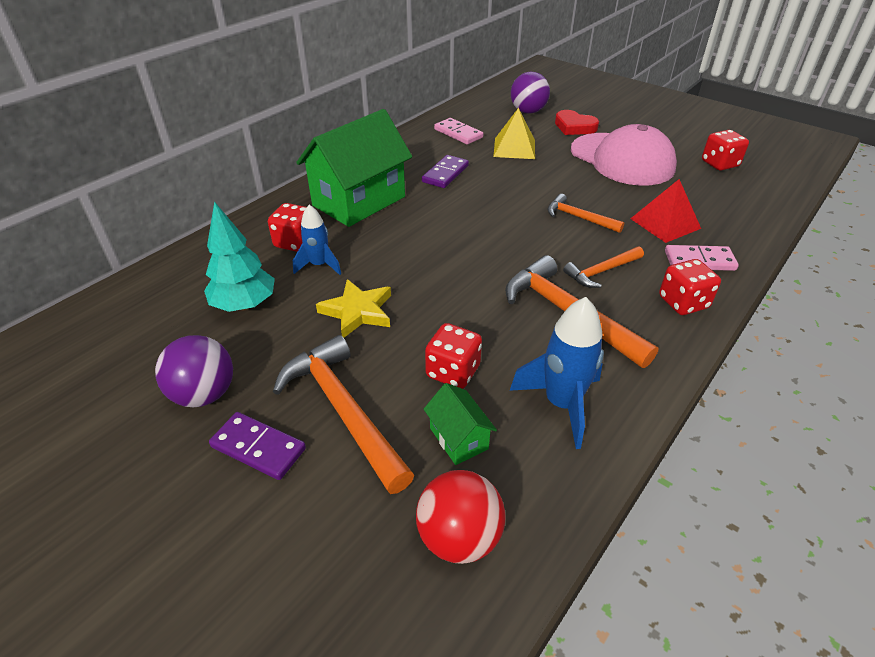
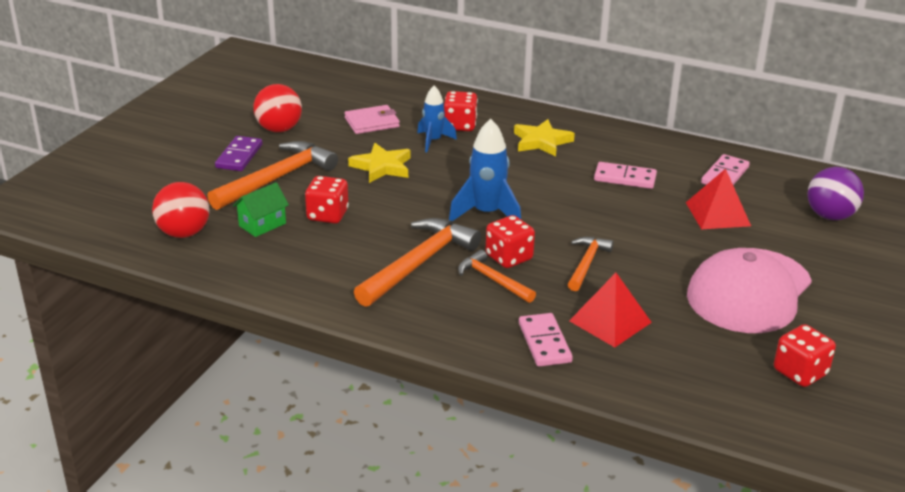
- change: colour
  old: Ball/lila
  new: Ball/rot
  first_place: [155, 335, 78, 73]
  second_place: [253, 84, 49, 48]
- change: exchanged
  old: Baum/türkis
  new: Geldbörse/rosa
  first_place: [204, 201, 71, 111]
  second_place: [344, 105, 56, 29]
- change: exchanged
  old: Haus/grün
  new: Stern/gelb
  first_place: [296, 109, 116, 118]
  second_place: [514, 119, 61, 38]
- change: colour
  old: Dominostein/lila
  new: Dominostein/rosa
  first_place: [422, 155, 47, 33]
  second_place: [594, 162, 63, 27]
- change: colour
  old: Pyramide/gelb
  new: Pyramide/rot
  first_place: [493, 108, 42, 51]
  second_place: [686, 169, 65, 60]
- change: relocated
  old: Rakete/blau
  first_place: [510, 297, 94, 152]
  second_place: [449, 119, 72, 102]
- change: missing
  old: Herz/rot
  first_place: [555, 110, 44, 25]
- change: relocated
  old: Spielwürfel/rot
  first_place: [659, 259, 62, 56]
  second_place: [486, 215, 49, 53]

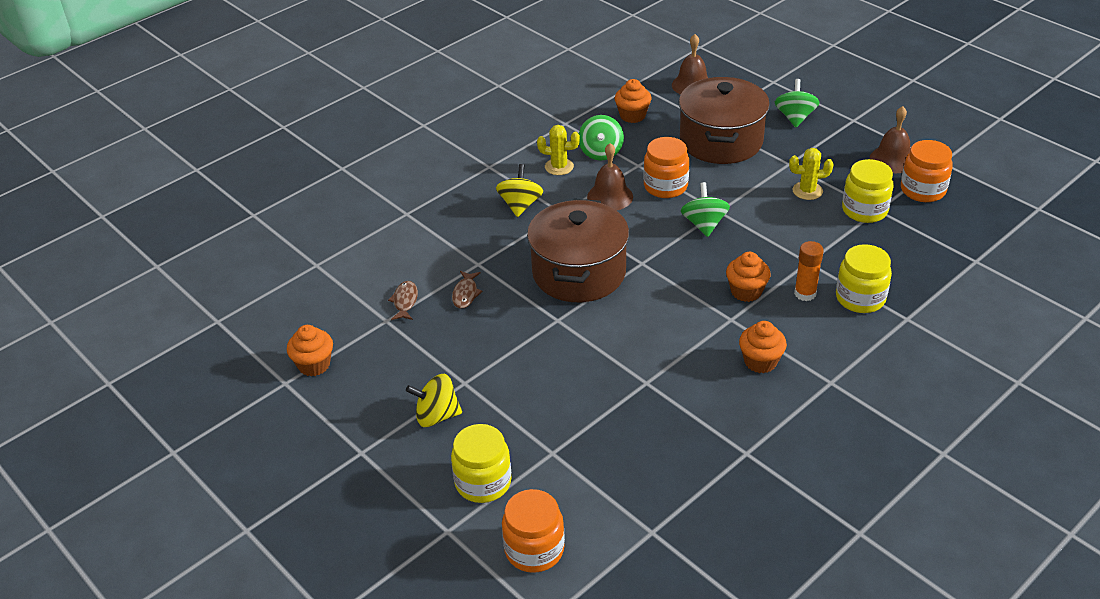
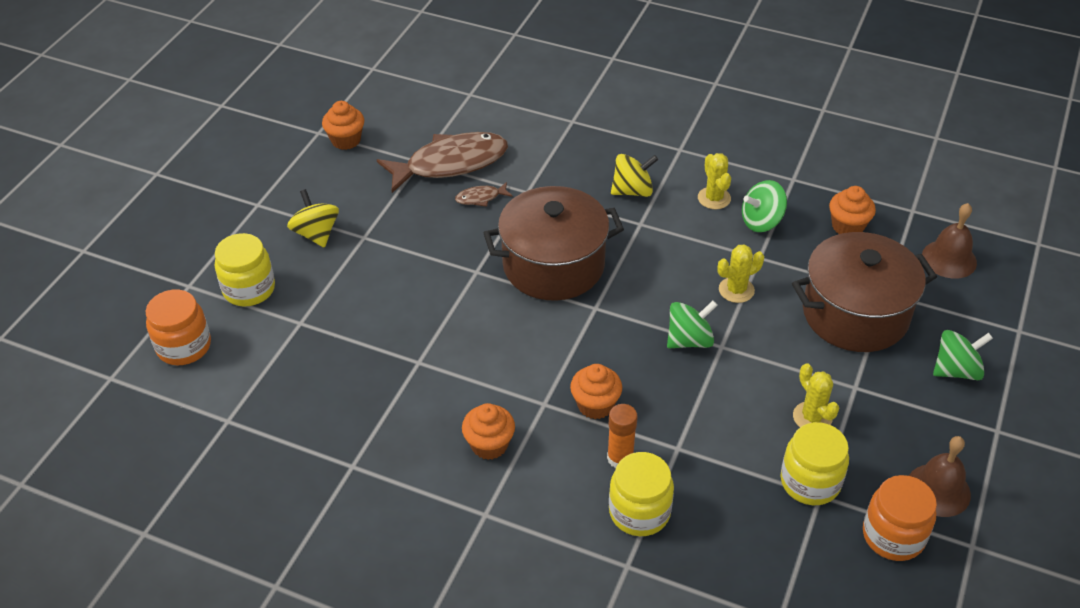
- change: size
  old: Fisch/braun
  first_place: [388, 281, 30, 39]
  second_place: [377, 132, 131, 61]
  factor: 2.37
- change: missing
  old: Glocke/braun
  first_place: [587, 143, 46, 68]
- change: exchanged
  old: Einmachglas/orange
  new: Kaktus/gelb
  first_place: [643, 137, 46, 61]
  second_place: [717, 244, 47, 59]

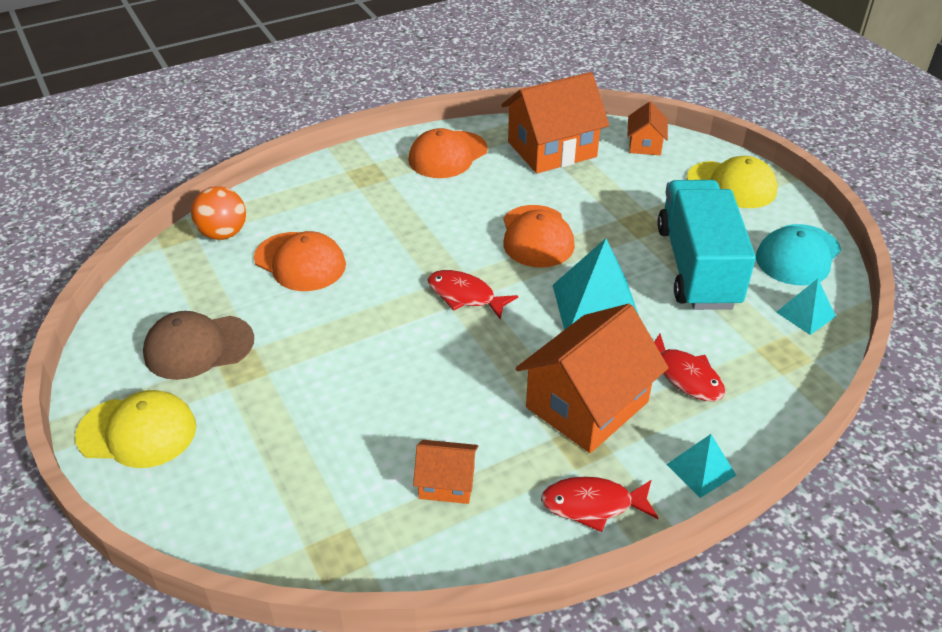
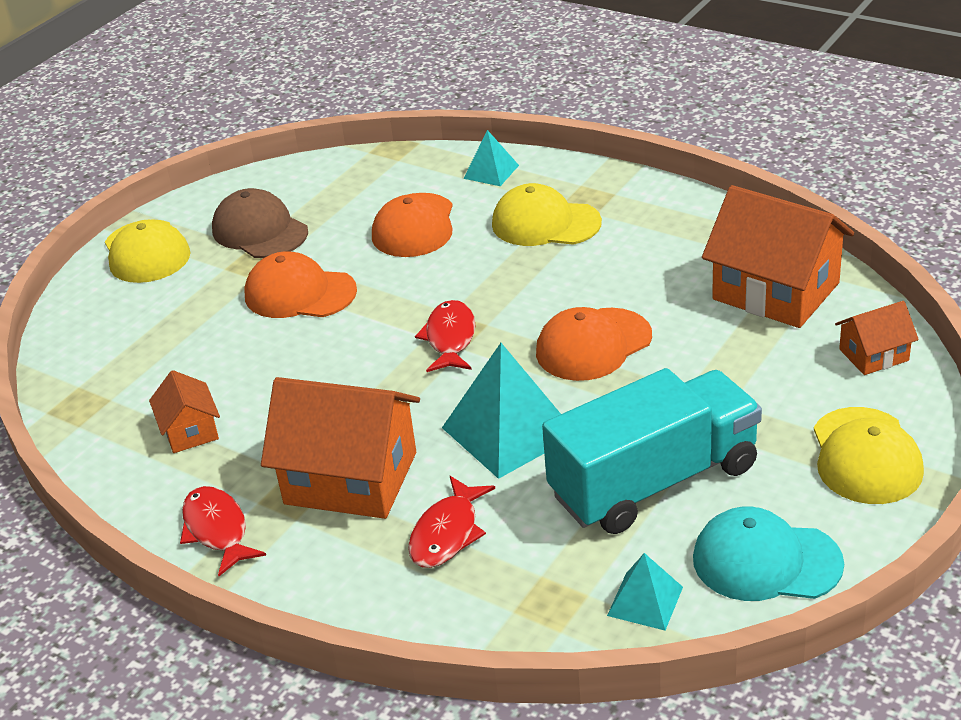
- change: missing
  old: Ball/orange
  first_place: [191, 186, 55, 54]
- change: relocated
  old: Kappe/orange
  first_place: [409, 128, 79, 50]
  second_place: [245, 251, 112, 67]
- change: relocated
  old: Pyramide/türkis
  first_place: [666, 434, 70, 64]
  second_place: [463, 130, 56, 56]
- change: appeared
  new: Kappe/gelb
  second_place: [492, 183, 110, 63]

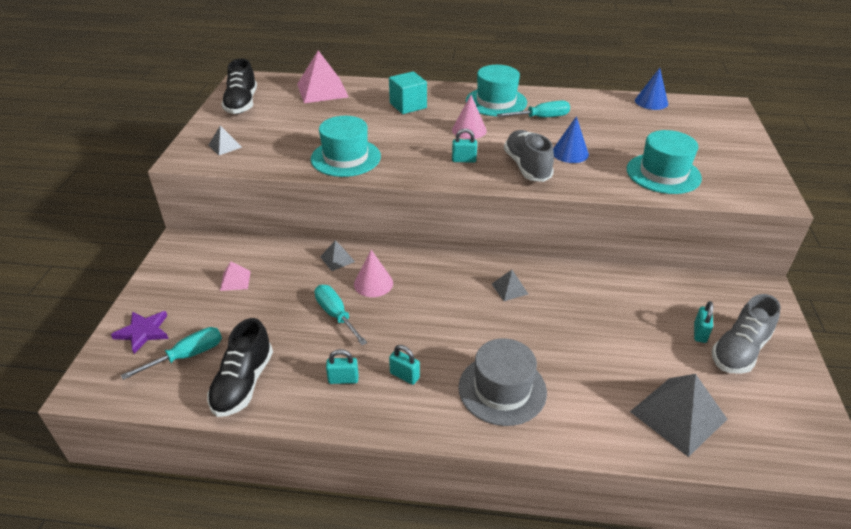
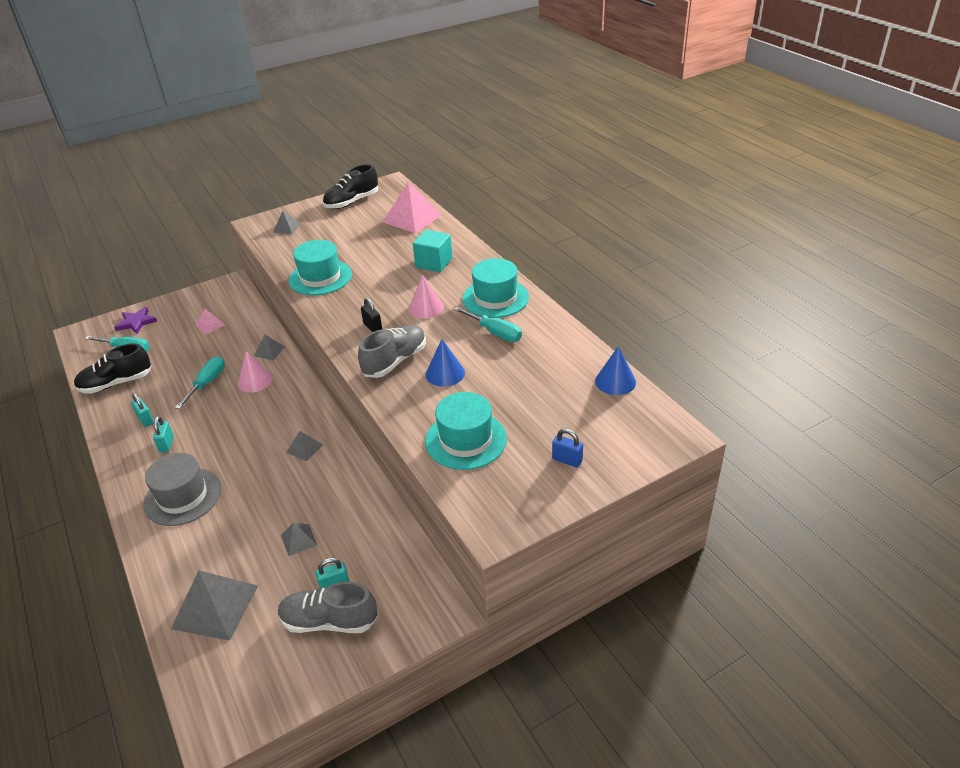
- change: colour
  old: Vorhängeschloss/türkis
  new: Vorhängeschloss/schwarz
  first_place: [452, 128, 25, 35]
  second_place: [361, 298, 21, 34]
- change: appeared
  new: Pyramide/grau
  second_place: [281, 522, 36, 34]
- change: appeared
  new: Vorhängeschloss/blau
  second_place: [552, 428, 31, 39]

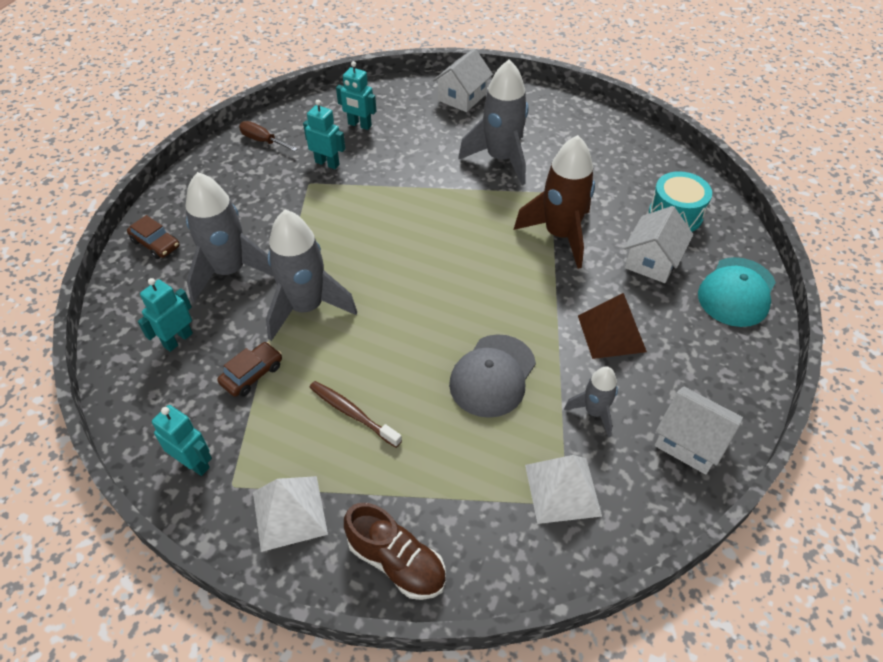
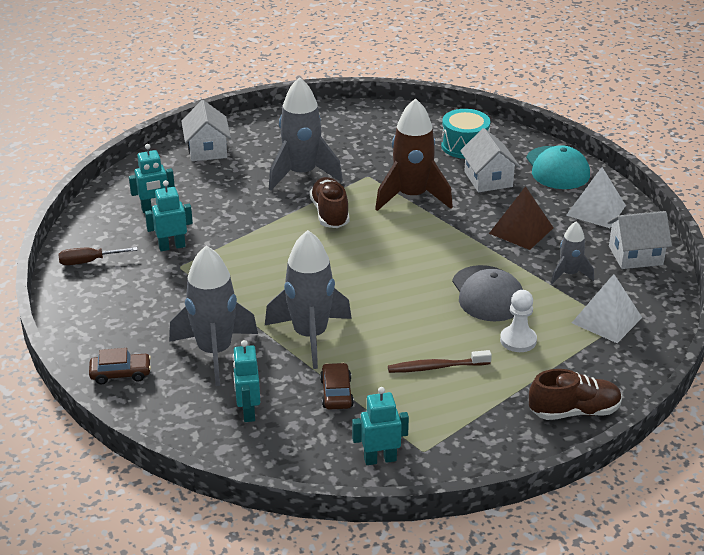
- change: relocated
  old: Pyramide/weiß
  first_place: [253, 476, 75, 76]
  second_place: [566, 167, 60, 61]
- change: appeared
  new: Schuh/braun
  second_place: [310, 177, 40, 51]
- change: appeared
  new: Bauer/weiß
  second_place: [500, 290, 37, 62]

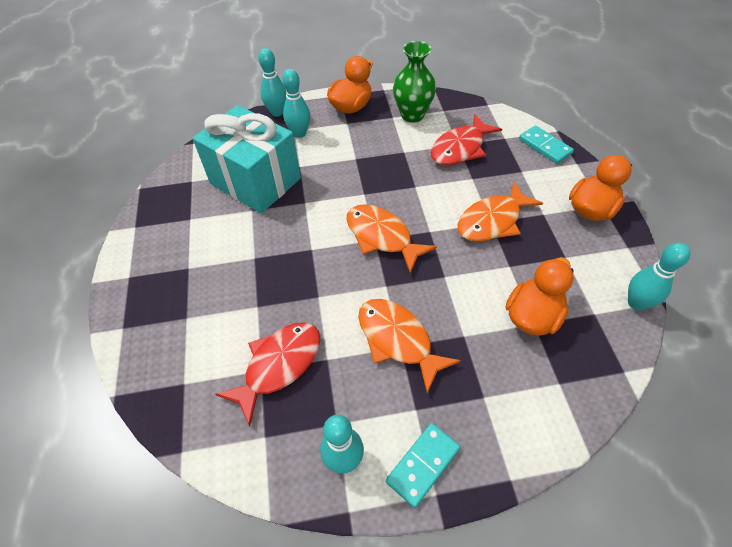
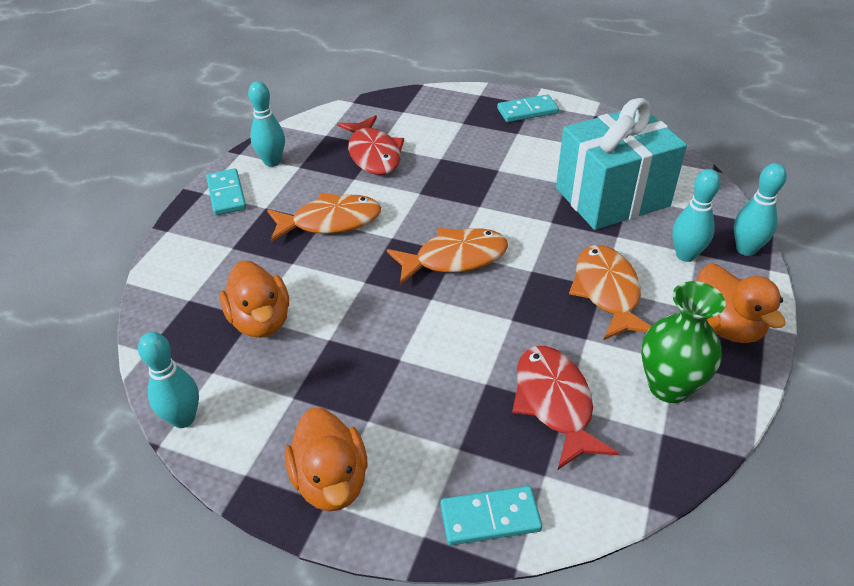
- change: relocated
  old: Fisch/orange
  first_place: [457, 182, 86, 60]
  second_place: [569, 245, 82, 95]
- change: appeared
  new: Dominostein/türkis
  second_place: [497, 94, 62, 28]

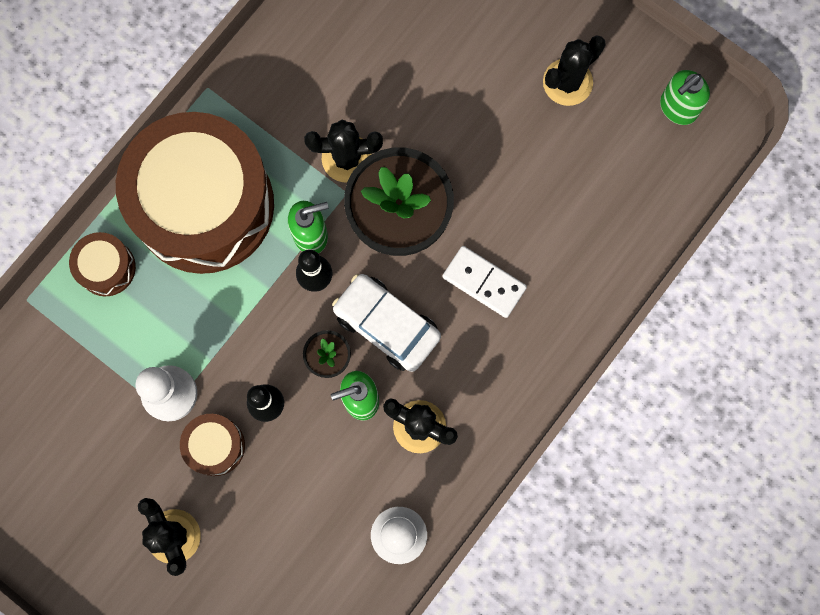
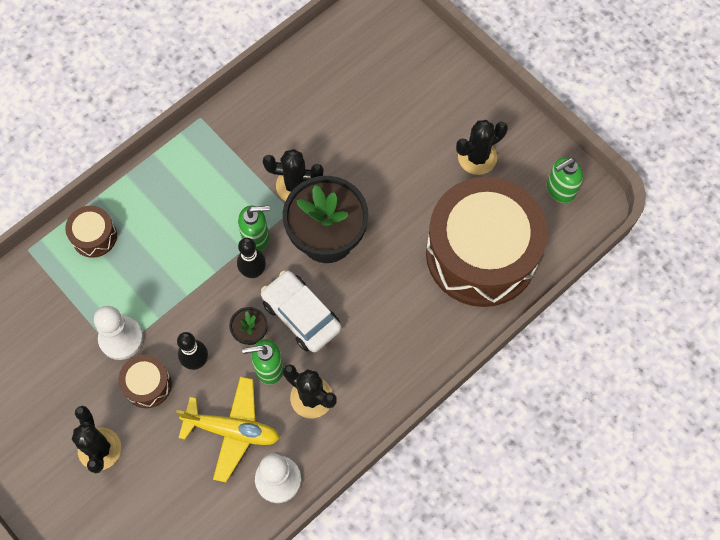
- change: relocated
  old: Trommel/braun
  first_place: [116, 112, 158, 162]
  second_place: [426, 177, 121, 130]
- change: missing
  old: Dominostein/weiß
  first_place: [442, 246, 85, 72]
- change: appeared
  new: Flugzeug/gelb
  second_place: [176, 376, 104, 106]

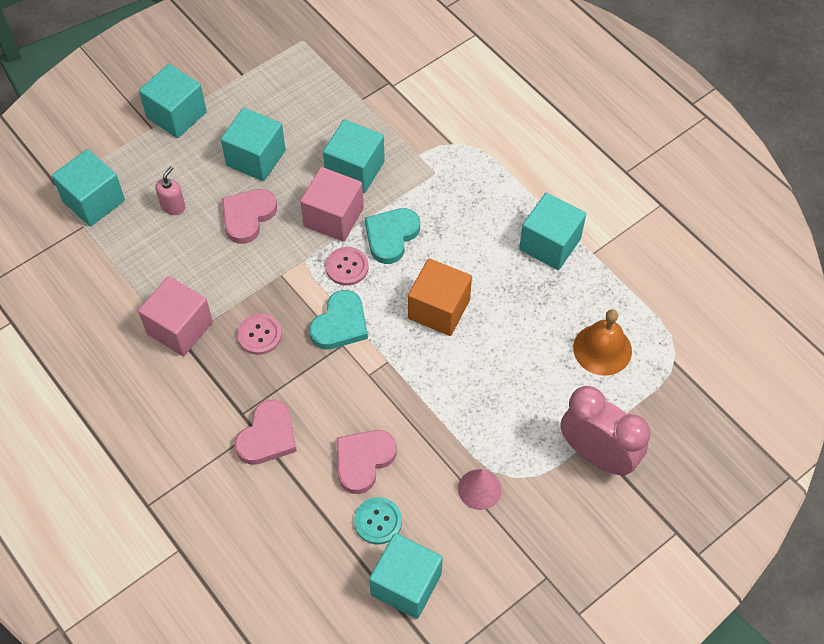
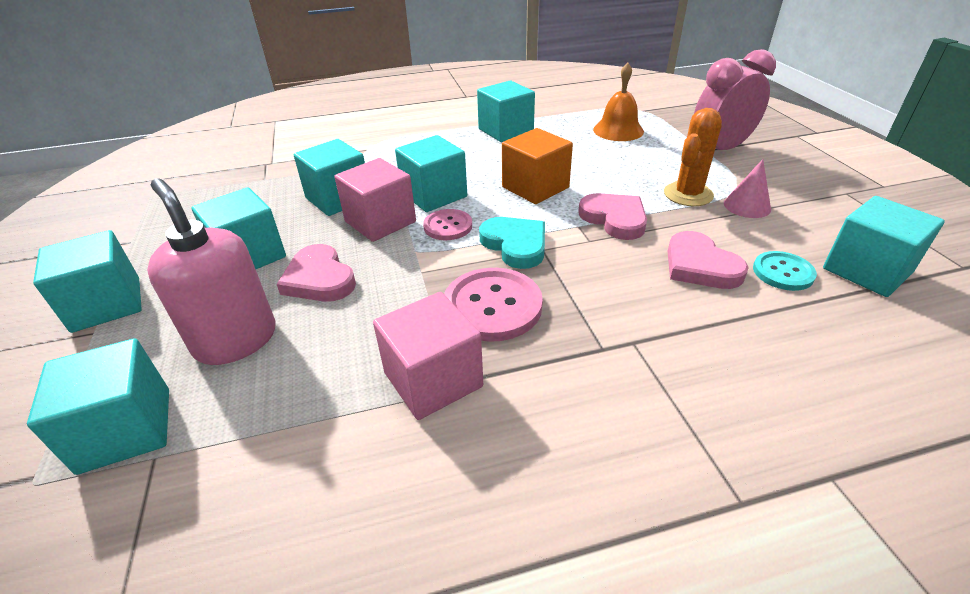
- change: size
  old: Seifenspender/rosa
  first_place: [155, 166, 30, 49]
  second_place: [147, 179, 128, 186]
  factor: 2.1
- change: relocated
  old: Herz/rosa
  first_place: [235, 399, 62, 66]
  second_place: [578, 193, 69, 47]
- change: size
  old: Knopf/rosa
  first_place: [237, 314, 45, 41]
  second_place: [444, 268, 99, 74]
  factor: 1.67
- change: exchanged
  old: Herz/türkis
  new: Kubus/türkis
  first_place: [365, 208, 55, 56]
  second_place: [395, 135, 72, 77]
- change: appeared
  new: Kaktus/orange
  second_place: [664, 108, 58, 98]

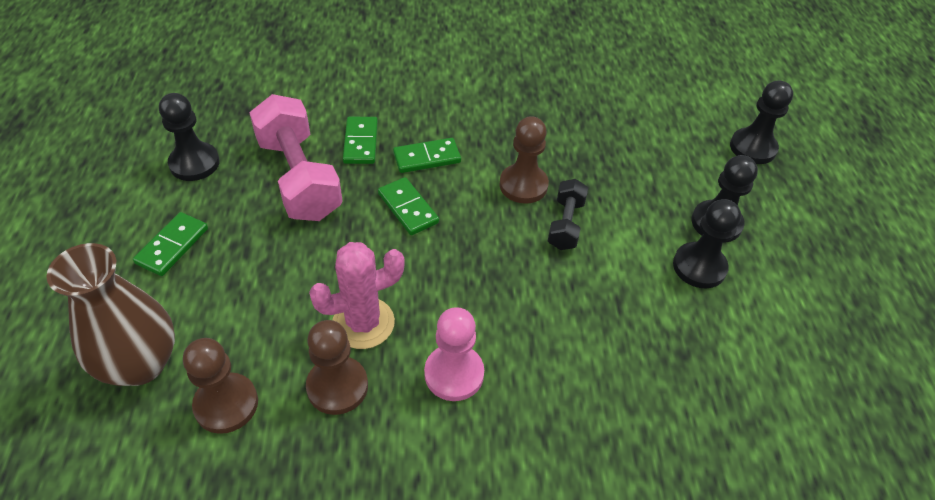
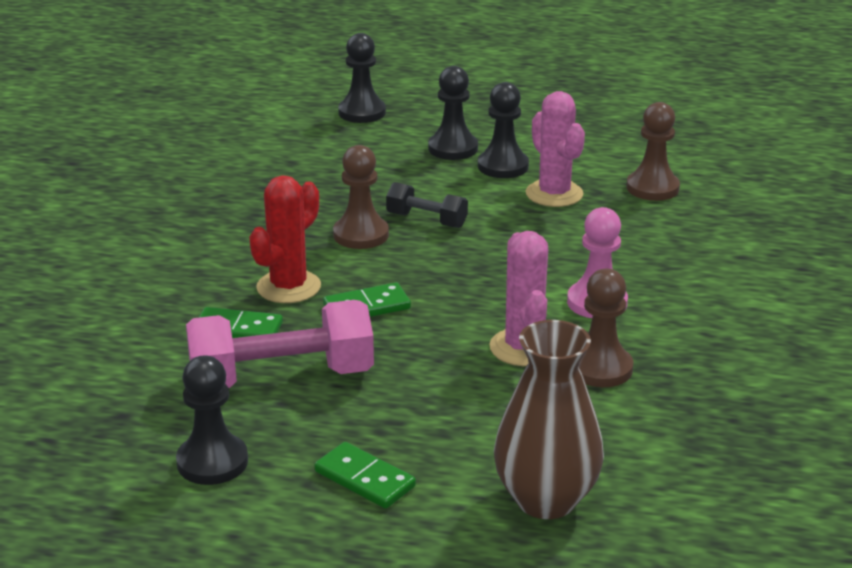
- change: relocated
  old: Bauer/braun
  first_place: [183, 338, 75, 96]
  second_place: [627, 102, 53, 99]
- change: exchanged
  old: Dominostein/grün
  new: Kaktus/rot
  first_place: [393, 138, 68, 35]
  second_place: [249, 175, 72, 128]
- change: appeared
  new: Kaktus/rosa
  second_place: [526, 91, 59, 116]

